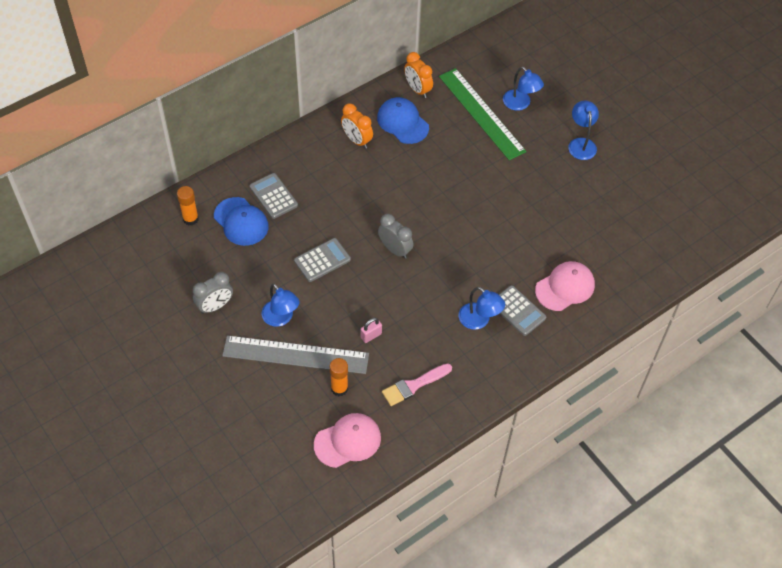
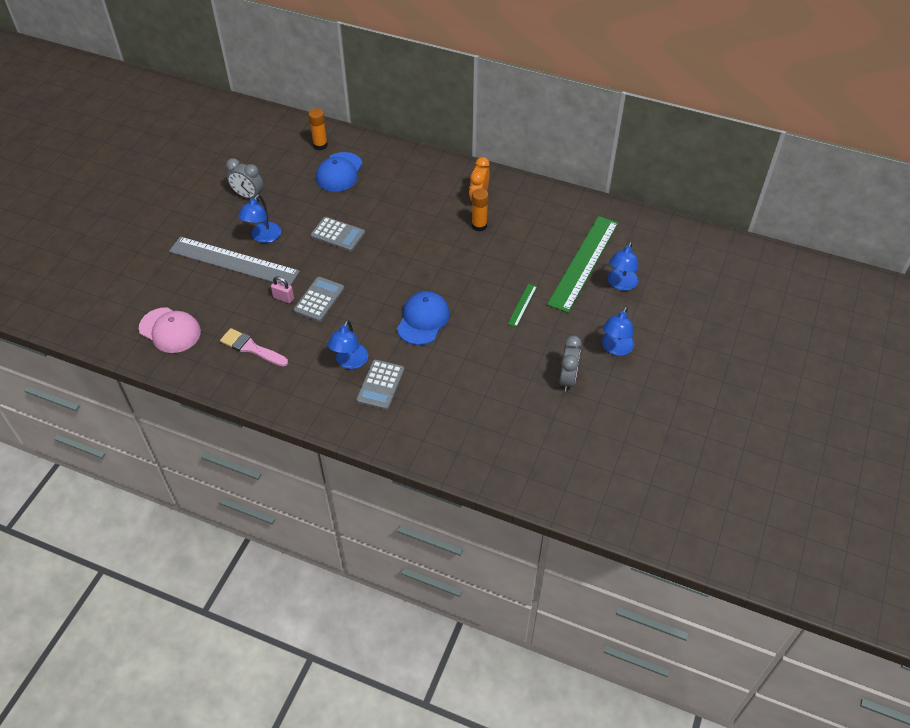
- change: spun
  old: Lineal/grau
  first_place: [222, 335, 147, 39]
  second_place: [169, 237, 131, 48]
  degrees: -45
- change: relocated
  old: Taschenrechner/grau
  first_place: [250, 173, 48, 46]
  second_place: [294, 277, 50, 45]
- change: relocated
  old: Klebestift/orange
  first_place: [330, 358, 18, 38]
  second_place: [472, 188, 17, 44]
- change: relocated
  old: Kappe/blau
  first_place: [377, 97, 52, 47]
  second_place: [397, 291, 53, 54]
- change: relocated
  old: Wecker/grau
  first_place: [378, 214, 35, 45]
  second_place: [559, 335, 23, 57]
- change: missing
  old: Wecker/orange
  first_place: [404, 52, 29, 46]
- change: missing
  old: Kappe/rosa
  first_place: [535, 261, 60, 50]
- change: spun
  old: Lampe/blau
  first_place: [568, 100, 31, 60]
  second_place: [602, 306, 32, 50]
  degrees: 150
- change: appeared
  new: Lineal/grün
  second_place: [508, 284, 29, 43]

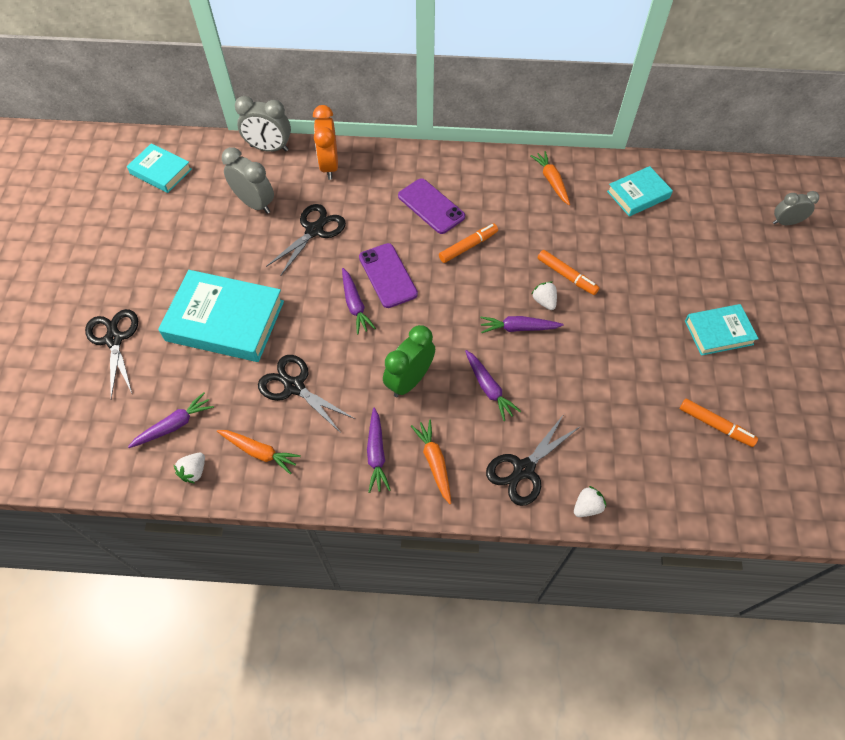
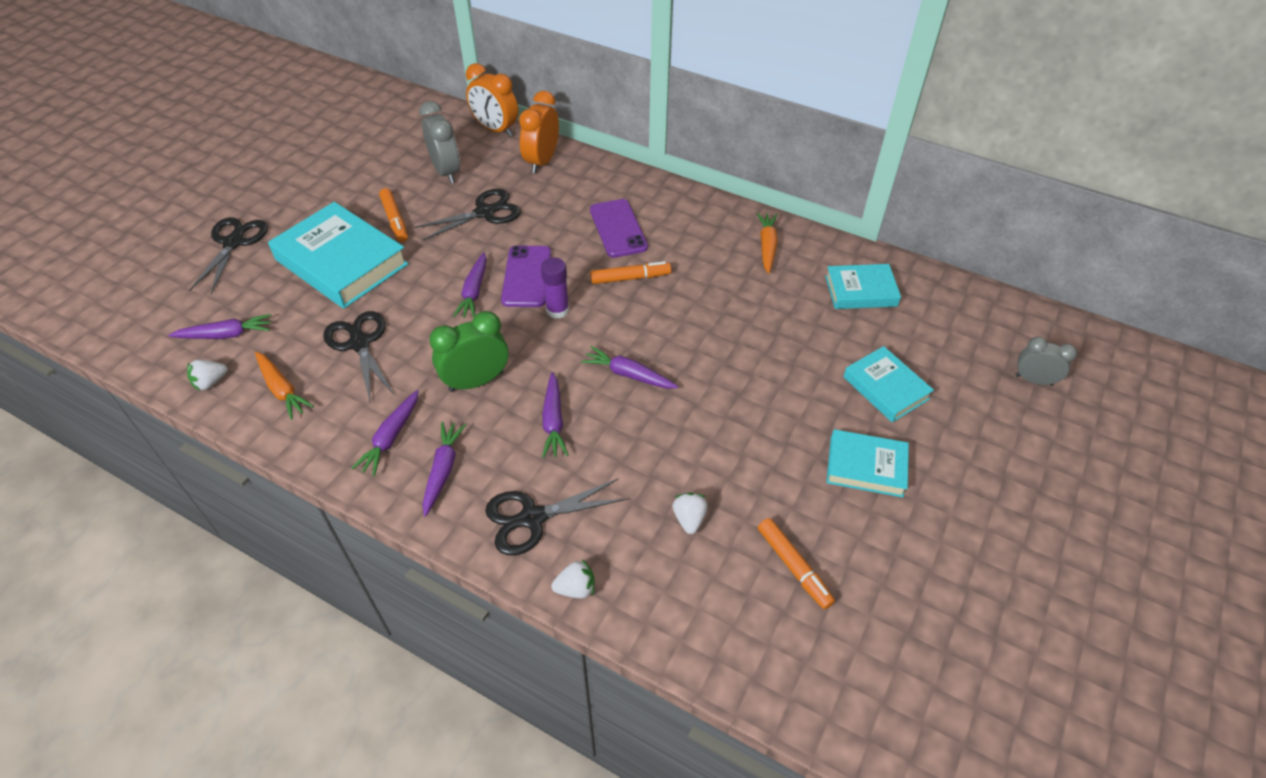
- change: relocated
  old: Buch/türkis
  first_place: [127, 143, 65, 50]
  second_place: [843, 346, 91, 76]
- change: colour
  old: Wecker/grau
  new: Wecker/orange
  first_place: [235, 96, 56, 56]
  second_place: [466, 63, 53, 74]
- change: colour
  old: Karotte/orange
  new: Karotte/lila
  first_place: [411, 419, 40, 85]
  second_place: [422, 422, 44, 95]
- change: relocated
  old: Erdbeere/weiß
  first_place: [531, 281, 26, 29]
  second_place: [673, 492, 35, 42]
- change: relocated
  old: Filzstift/orange
  first_place: [537, 250, 62, 45]
  second_place: [379, 188, 29, 54]
- change: appeared
  new: Klebestift/lila
  second_place: [541, 257, 28, 62]

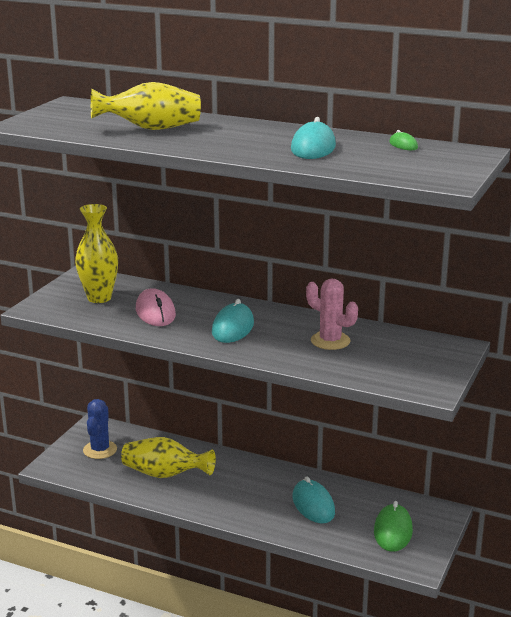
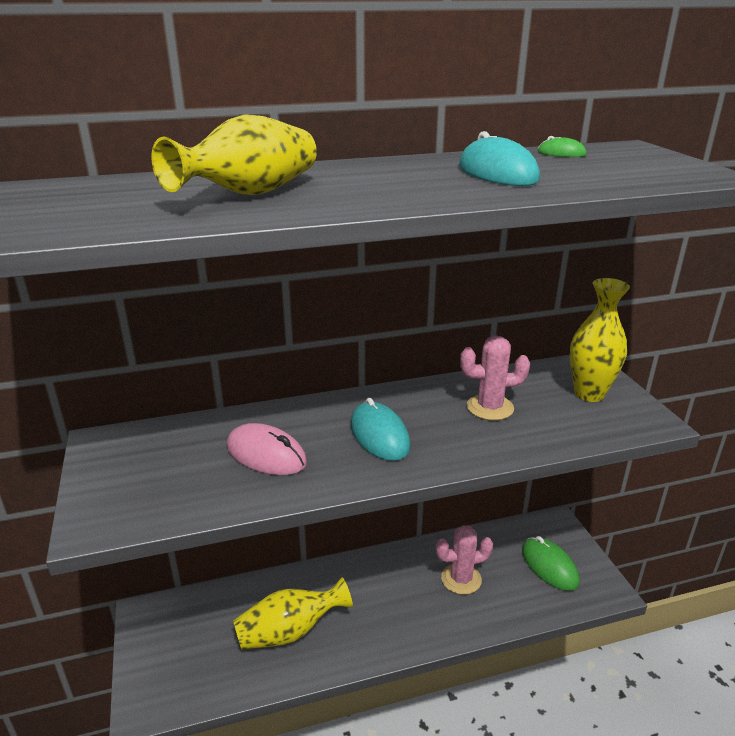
- change: relocated
  old: Vase/gelb
  first_place: [75, 204, 43, 99]
  second_place: [570, 278, 60, 124]
- change: missing
  old: Kaktus/blau
  first_place: [83, 399, 34, 60]
- change: exchanged
  old: Computermaus/türkis
  new: Kaktus/rosa
  first_place: [292, 476, 43, 48]
  second_place: [436, 525, 57, 70]

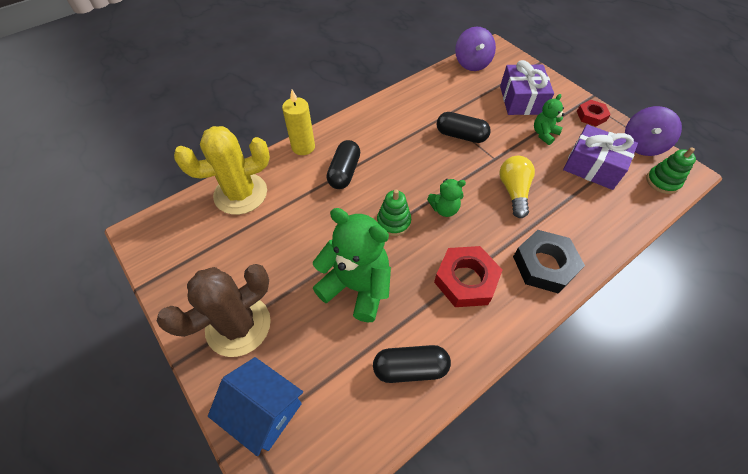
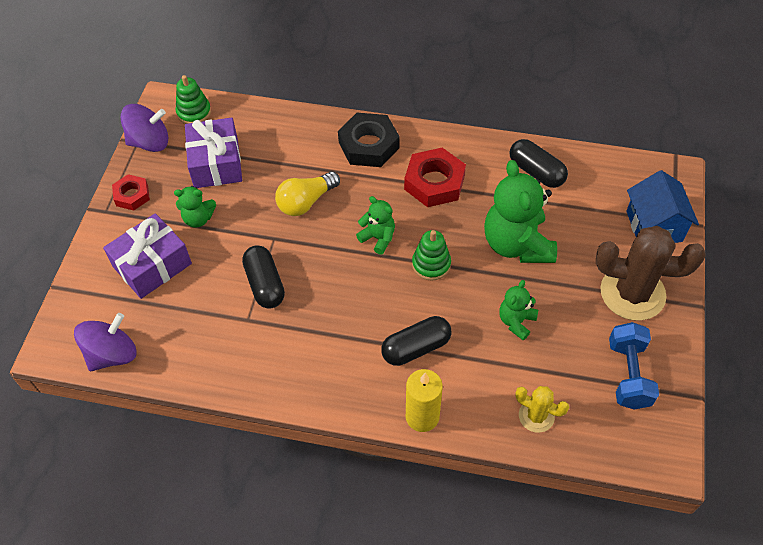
- change: size
  old: Kaktus/gelb
  first_place: [174, 126, 96, 89]
  second_place: [515, 386, 54, 47]
  factor: 0.51
- change: appeared
  new: Teddybär/grün
  second_place: [499, 280, 39, 60]
- change: appeared
  new: Hantel/blau
  second_place: [609, 322, 50, 87]

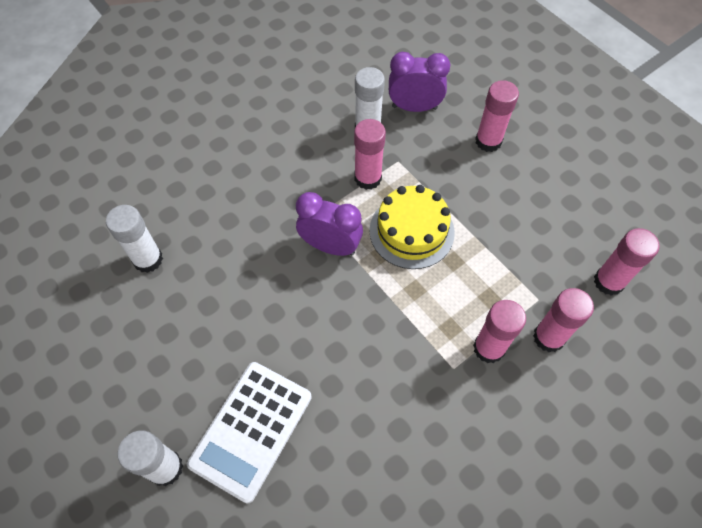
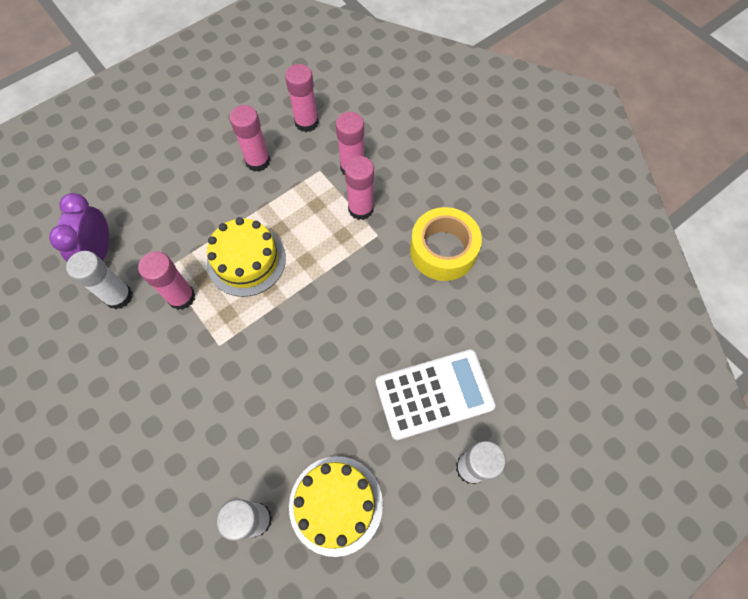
- change: spun
  old: Taschenrechner/weiß
  first_place: [187, 362, 125, 142]
  second_place: [376, 349, 119, 91]
  degrees: -45
- change: missing
  old: Wecker/lila
  first_place: [296, 192, 67, 64]
- change: relocated
  old: Klebestift/rosa
  first_place: [475, 80, 44, 72]
  second_place: [229, 105, 41, 67]
- change: appeared
  new: Kuchen/gelb
  second_place: [289, 456, 94, 101]
- change: appeared
  new: Klebeband/gelb
  second_place: [410, 207, 72, 74]

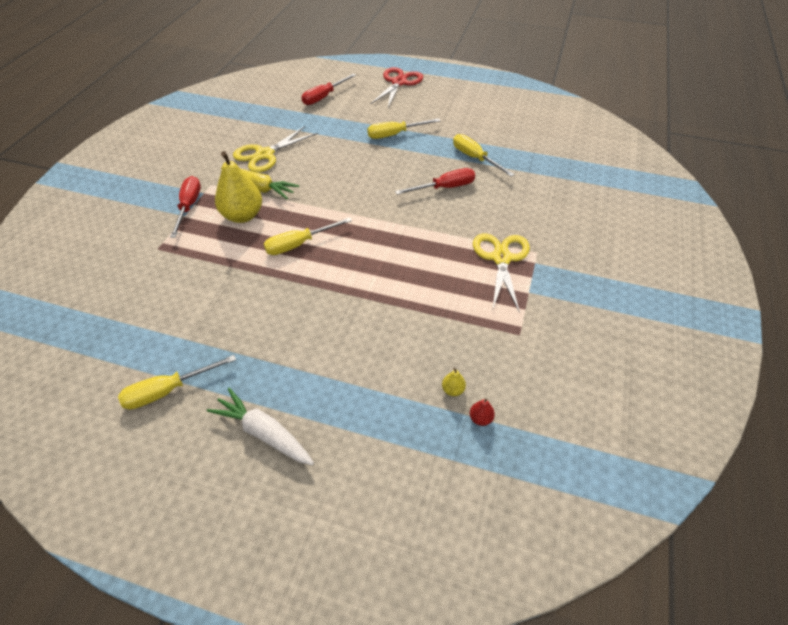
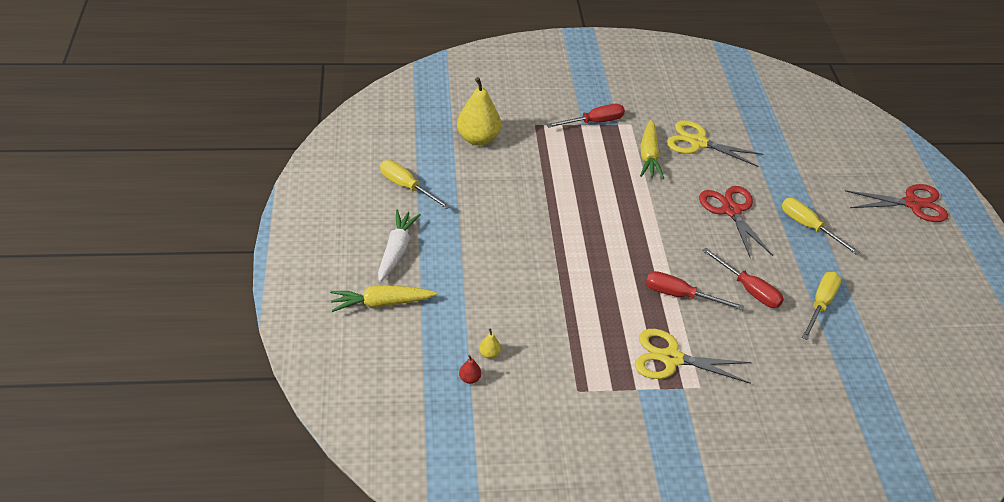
- change: relocated
  old: Birne/gelb
  first_place: [215, 151, 47, 72]
  second_place: [457, 77, 44, 69]
- change: missing
  old: Schraubenzieher/gelb
  first_place: [264, 217, 88, 38]
- change: relocated
  old: Schraubenzieher/rot
  first_place: [302, 73, 54, 32]
  second_place: [646, 271, 98, 39]
- change: spun
  old: Schere/gelb
  first_place: [473, 234, 57, 79]
  second_place: [635, 329, 117, 55]
  degrees: -150
- change: appeared
  new: Karotte/gelb
  second_place: [330, 285, 107, 27]
- change: appeared
  new: Schere/rot
  second_place: [699, 186, 74, 72]

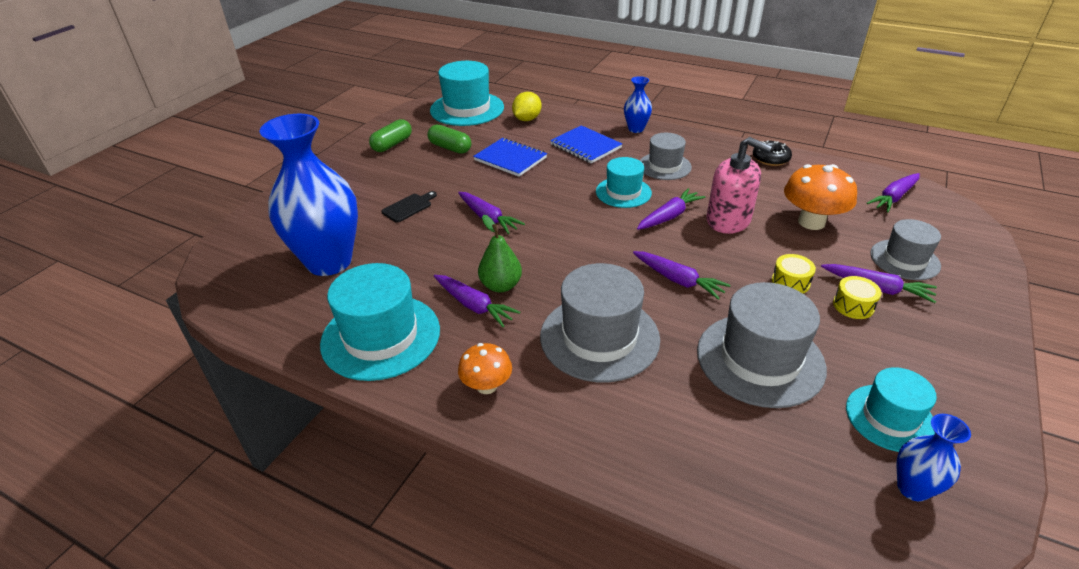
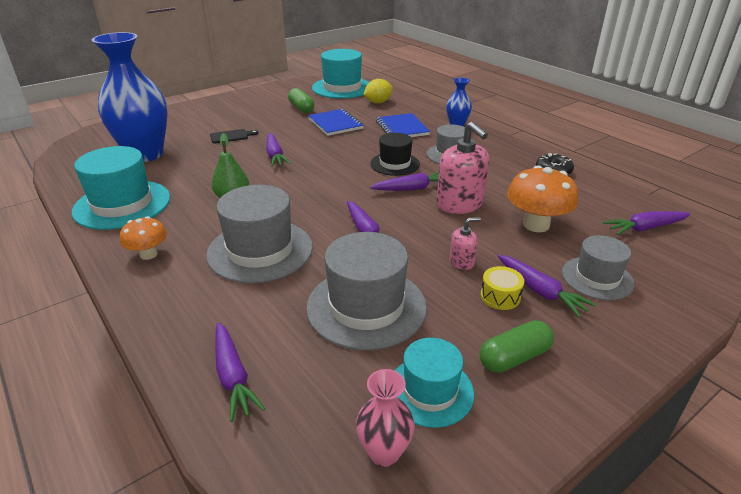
- change: relocated
  old: Kapsel/grün
  first_place: [369, 119, 43, 33]
  second_place: [479, 320, 75, 53]
- change: relocated
  old: Karotte/lila
  first_place: [434, 275, 86, 52]
  second_place: [215, 322, 50, 100]
- change: colour
  old: Hut/türkis
  new: Hut/schwarz
  first_place: [596, 157, 56, 51]
  second_place: [370, 133, 50, 43]
- change: exchanged
  old: Trommel/gelb
  new: Seifenspender/rosa
  first_place: [772, 254, 44, 39]
  second_place: [450, 217, 31, 53]
- change: colour
  old: Vase/blau
  new: Vase/rosa
  first_place: [896, 414, 75, 88]
  second_place: [356, 369, 58, 98]

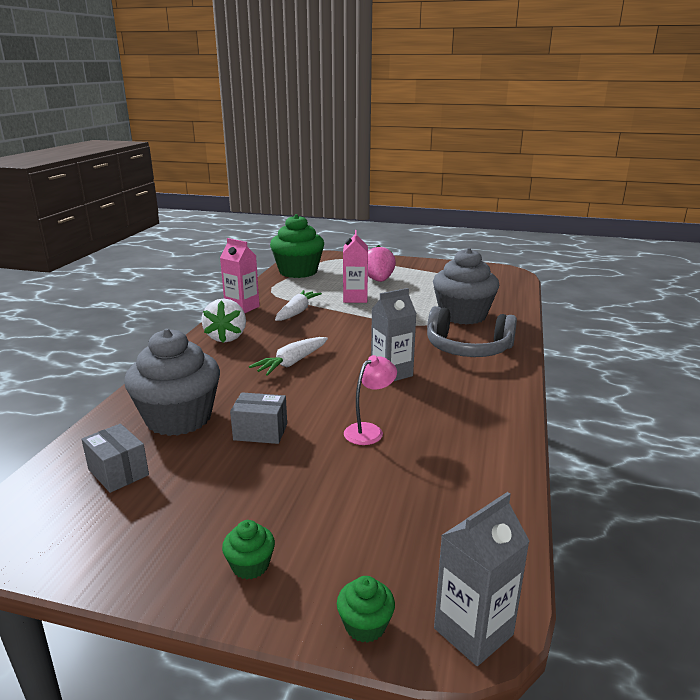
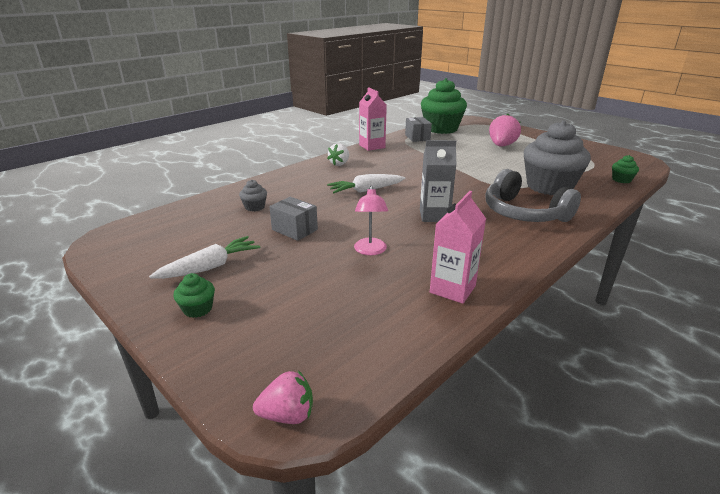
- change: relocated
  old: Schachtel/grau
  first_place: [82, 424, 67, 69]
  second_place: [405, 117, 27, 25]
- change: size
  old: Muffin/grau
  first_place: [124, 329, 96, 107]
  second_place: [239, 180, 28, 31]
  factor: 0.41
- change: size
  old: Erdbeere/weiß
  first_place: [201, 298, 45, 45]
  second_place: [327, 143, 22, 23]
  factor: 0.65
- change: relocated
  old: Karotte/weiß
  first_place: [275, 290, 47, 31]
  second_place: [149, 236, 111, 43]
- change: relocated
  old: Muffin/grün
  first_place: [337, 576, 58, 67]
  second_place: [612, 155, 27, 28]
- change: relocated
  old: Getränkekarton/rosa
  first_place: [343, 230, 25, 73]
  second_place: [430, 191, 56, 113]
- change: spun
  old: Lampe/rosa
  first_place: [344, 355, 53, 90]
  second_place: [354, 186, 34, 69]
  degrees: 105
- change: exchanged
  old: Getränkekarton/grau
  new: Erdbeere/rosa
  first_place: [434, 492, 96, 174]
  second_place: [253, 370, 60, 54]

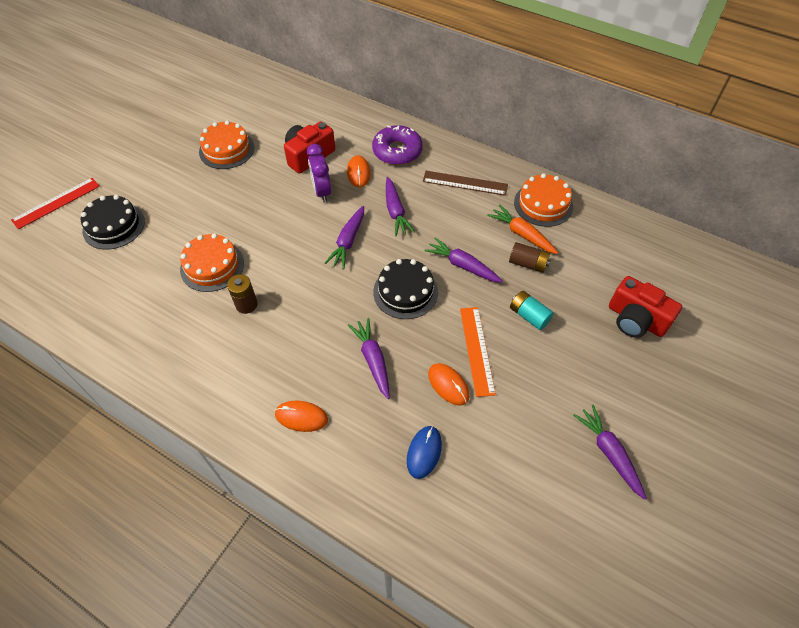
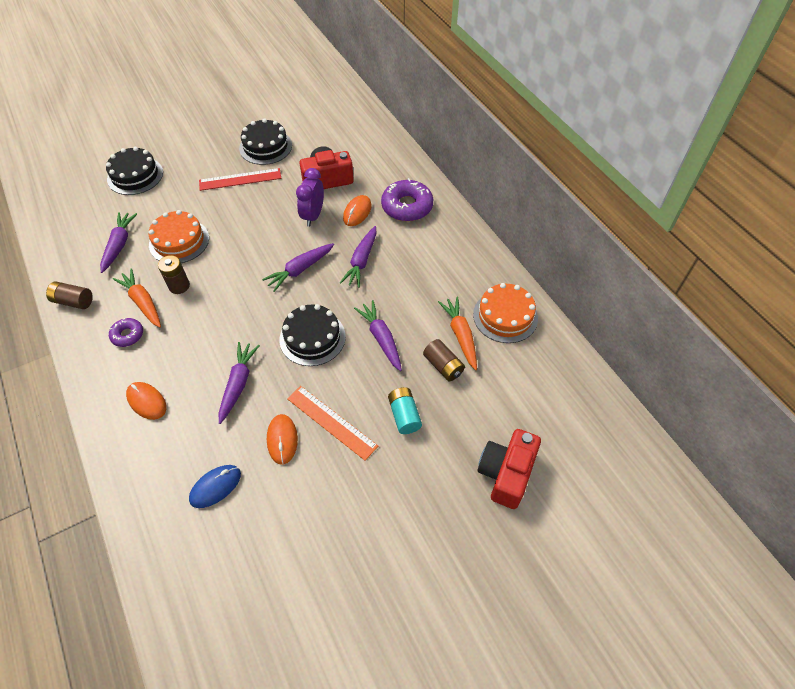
- change: relocated
  old: Lineal/rot
  first_place: [11, 178, 89, 52]
  second_place: [199, 168, 82, 23]
- change: colour
  old: Kuchen/orange
  new: Kuchen/schwarz
  first_place: [199, 120, 55, 49]
  second_place: [239, 119, 53, 46]
- change: missing
  old: Lineal/braun
  first_place: [423, 171, 85, 25]
- change: spun
  old: Lineal/orange
  first_place: [460, 307, 36, 90]
  second_place: [287, 386, 91, 75]
  degrees: -75
- change: relocated
  old: Karotte/lila
  first_place: [573, 405, 74, 95]
  second_place: [100, 212, 37, 61]
- change: spun
  old: Kamera/rot
  first_place: [609, 276, 73, 62]
  second_place: [477, 429, 64, 80]
  degrees: 45
- change: appeared
  new: Batterie/braun
  second_place: [46, 281, 47, 28]
- change: appeared
  new: Donut/lila
  second_place: [109, 318, 34, 29]
- change: appeared
  new: Karotte/orange
  second_place: [113, 269, 48, 59]

